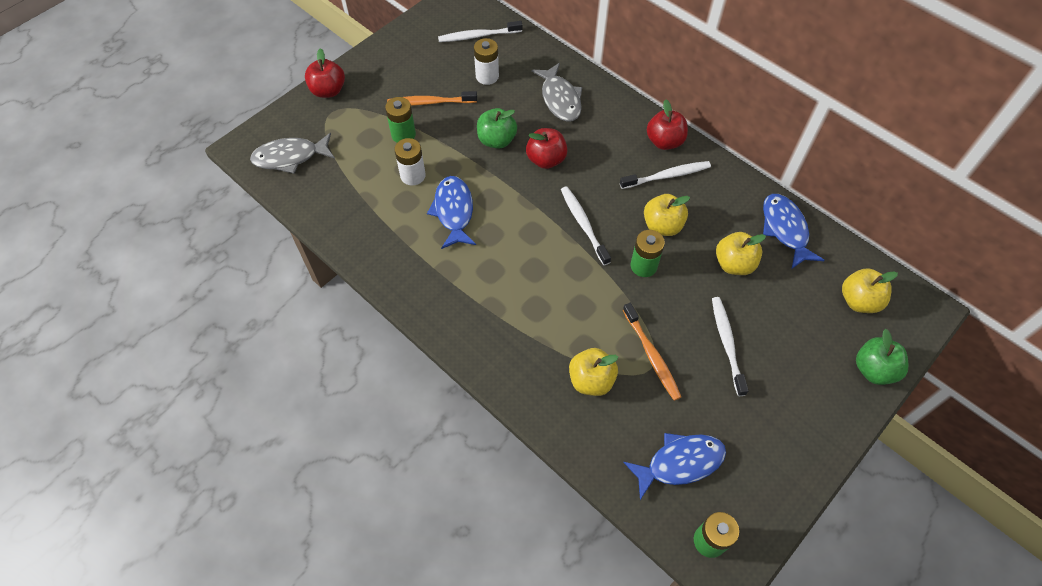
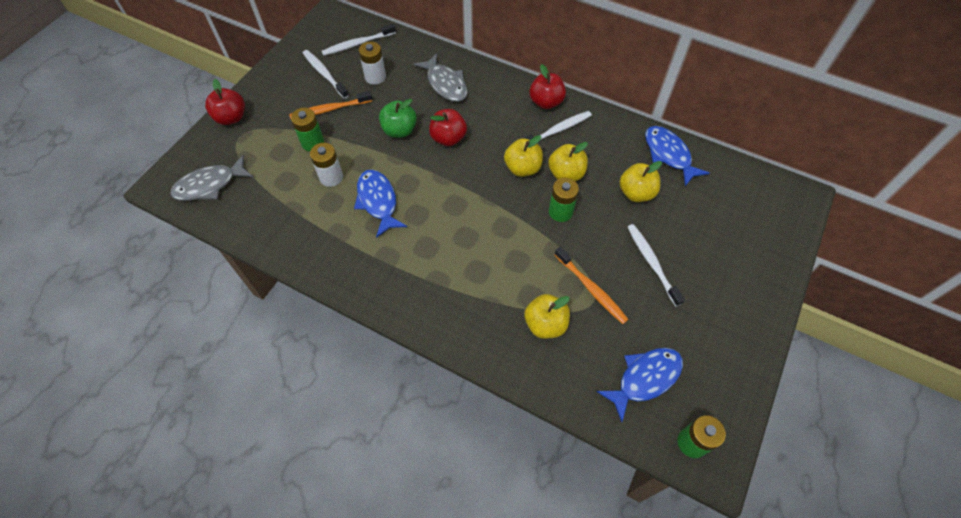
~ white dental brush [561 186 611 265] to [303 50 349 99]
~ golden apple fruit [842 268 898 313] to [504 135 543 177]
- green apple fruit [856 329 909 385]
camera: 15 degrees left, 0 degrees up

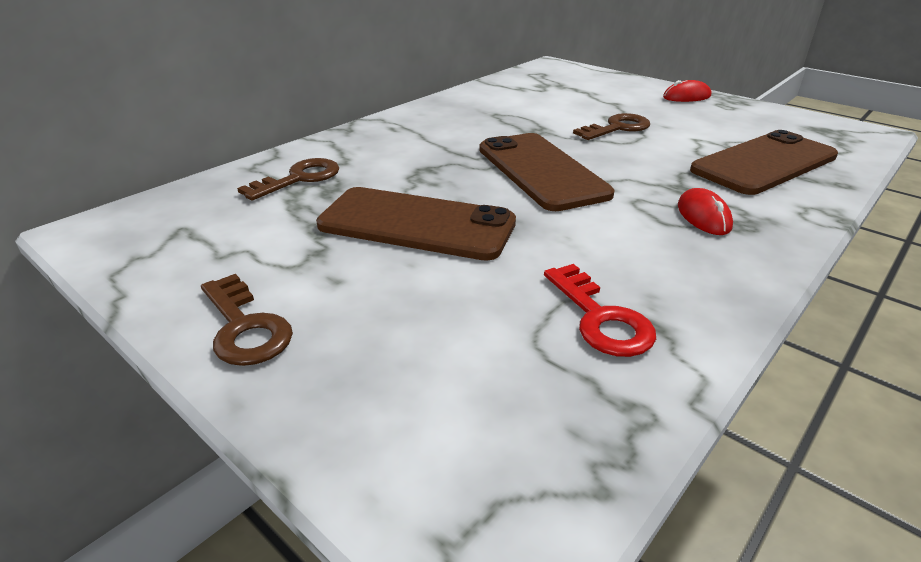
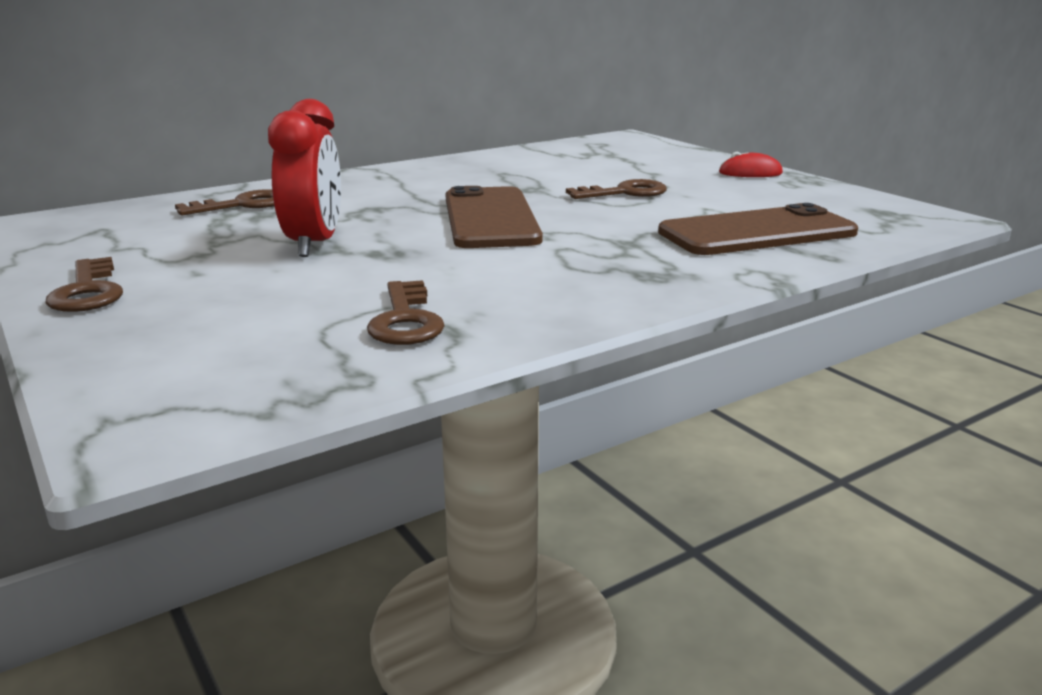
~ brown mobile phone [316 187 516 261] to scarlet alarm clock [268 99 341 257]
~ scarlet latchkey [544 264 656 357] to brown latchkey [367 280 445 345]
- scarlet computer mouse [678 188 733 235]
camera: 15 degrees right, 10 degrees down

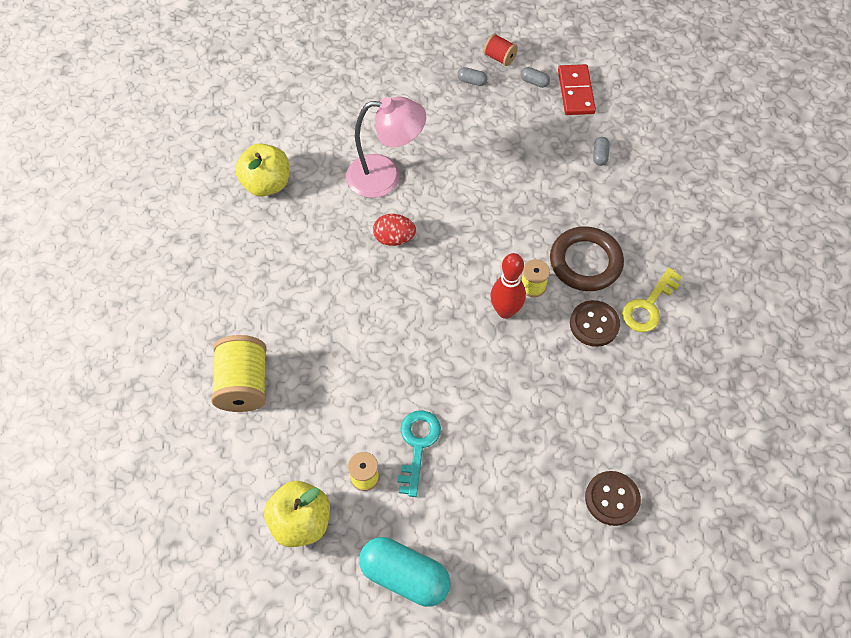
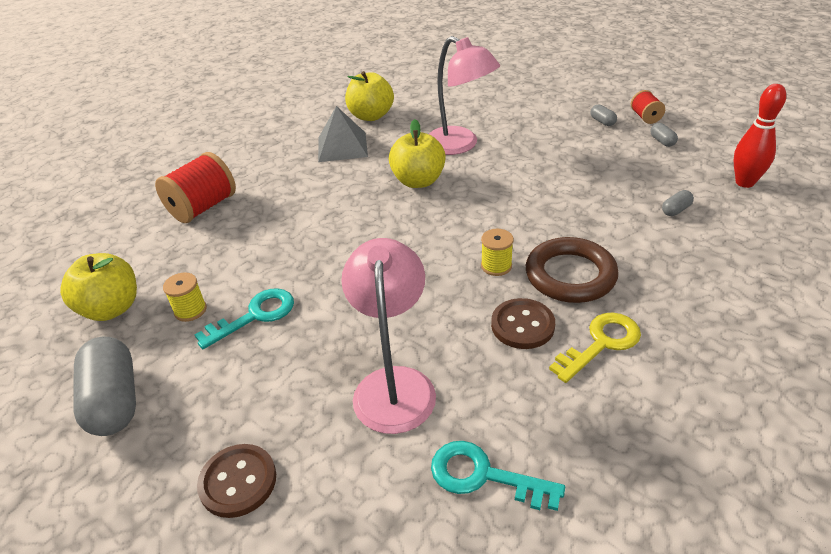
~ golden spool [211 335 267 412] to scarlet spool [155 152 236 223]
~ turquoise capsule [359 537 450 607] to gray capsule [73 337 136 436]
~ scarlet egg [373 214 416 246] to golden apple fruit [389 119 446 188]
~ scarlet skittle [490 253 526 319] to [733 84 786 188]
- scarlet domino [558 64 596 115]
~ brown button [585 471 641 526] to [197 444 276 518]
~ golden latchkey [622 268 682 332] = [549 312 641 383] 150 degrees clockwise
+ gray solid pyramid [318 106 368 162]
+ rose-pink lamp [341 238 436 434]
+ turquoise latchkey [431 441 565 511]
camera: 45 degrees right, 20 degrees down

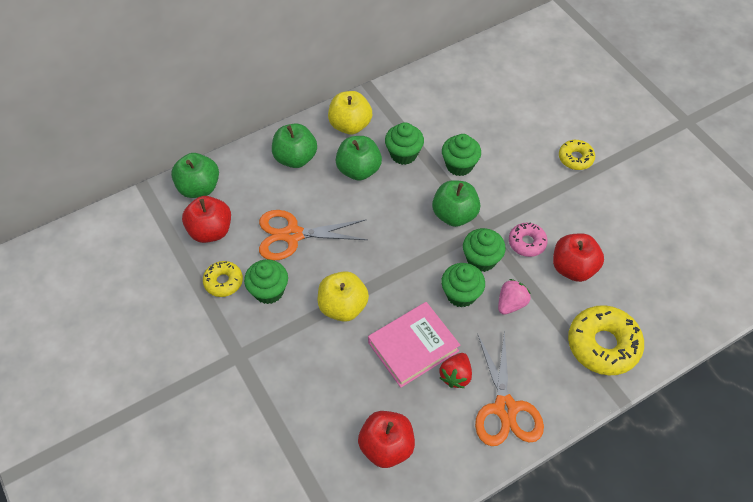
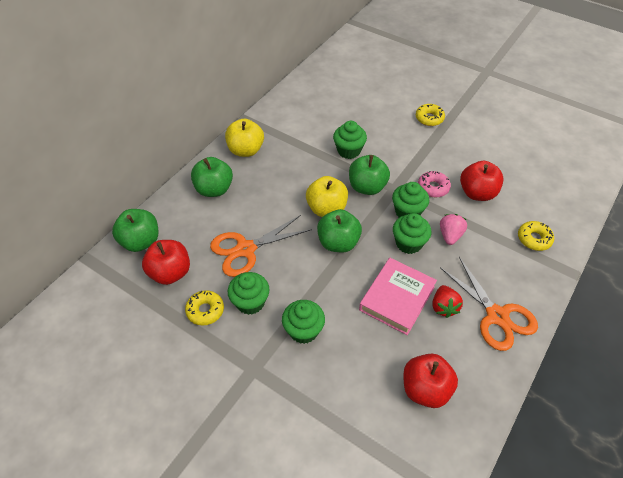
~ golden apple fruit [318 271 369 322] to [306 176 348 217]
~ green apple fruit [336 136 382 181] to [317 209 362 252]
~ green fairy cake [385 122 424 165] to [282 300 325 344]
~ golden doughnut [568 305 644 375] = [518 221 554 251] x0.56
camera: 25 degrees left, 5 degrees down

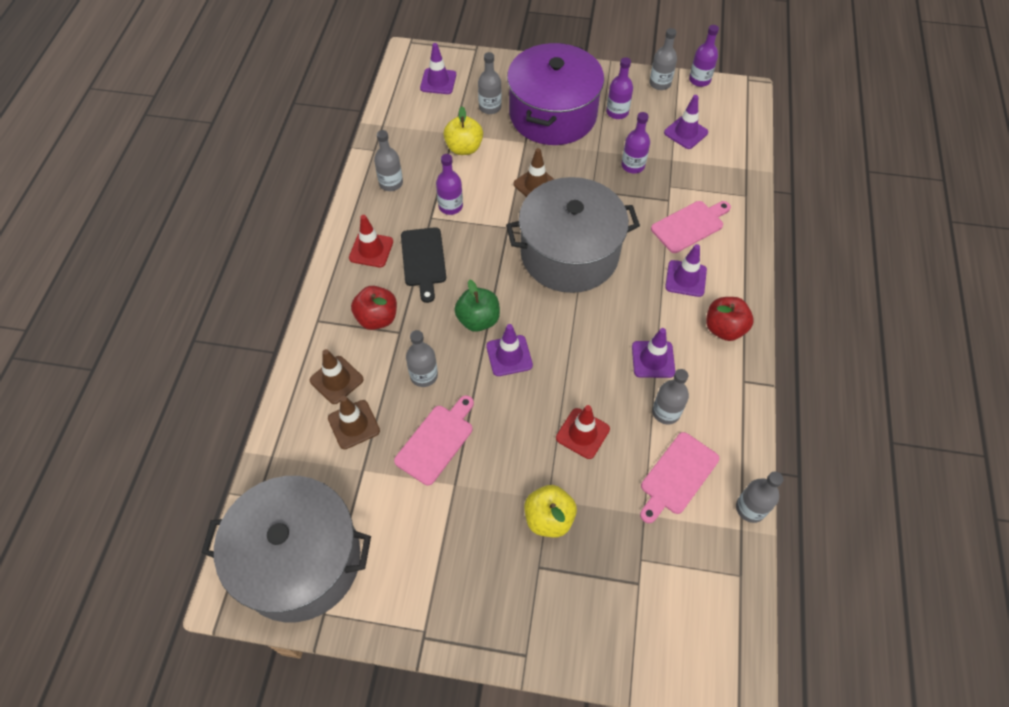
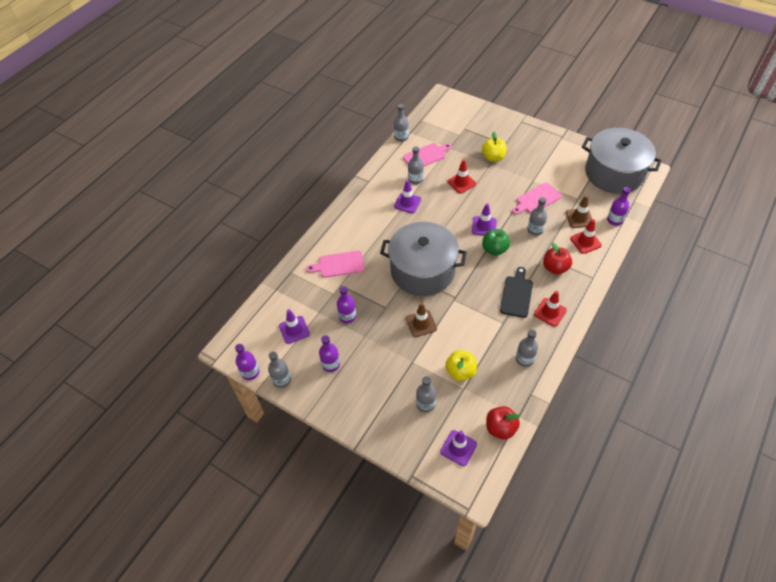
~ brown safety cone [310 349 364 404] to scarlet safety cone [570 219 602 254]
~ violet bottle [436 154 463 215] to [607 187 631 226]
- violet pot [507 43 604 145]
- violet safety cone [665 244 707 297]
~ scarlet apple fruit [706 297 754 341] to [486 406 520 440]
camera: 155 degrees left, 5 degrees down

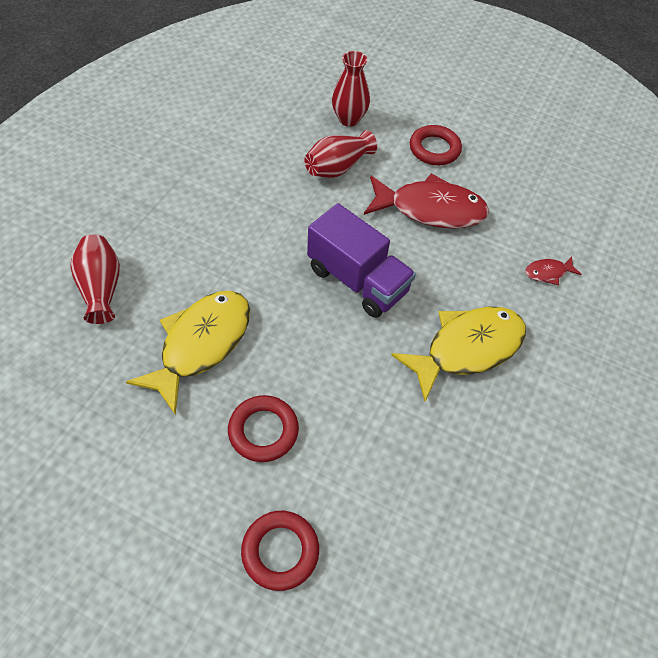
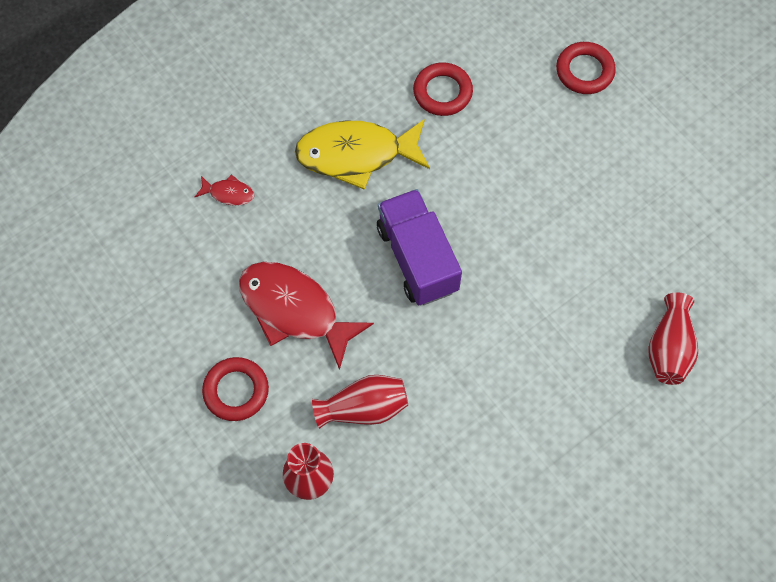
- golden fish [126 291 250 415]
~ scarlet torus [228 395 299 462] to [413 62 473 116]
camera: 150 degrees left, 10 degrees up

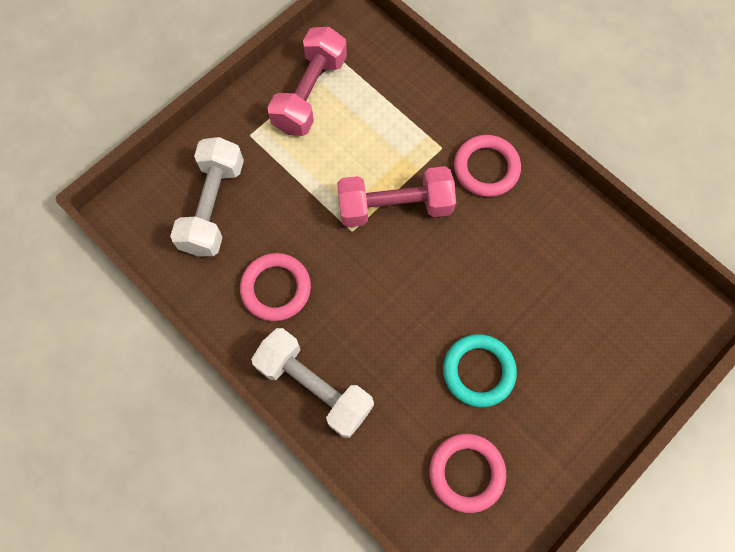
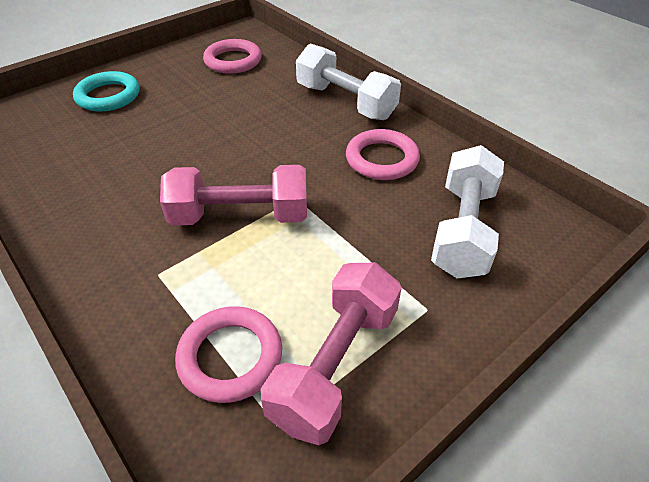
~ turquoise torus [443 334 517 407] to [73 71 140 112]
~ rose-pink torus [454 135 521 197] to [175 306 282 403]
camera: 175 degrees left, 25 degrees down

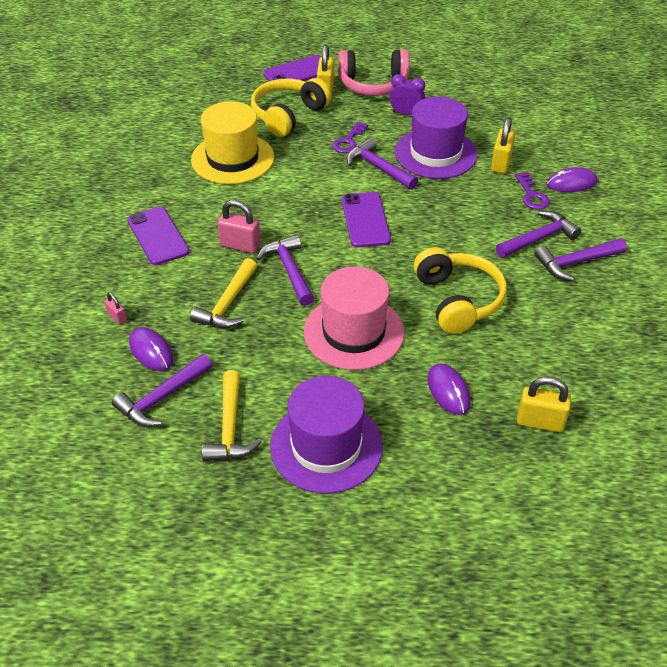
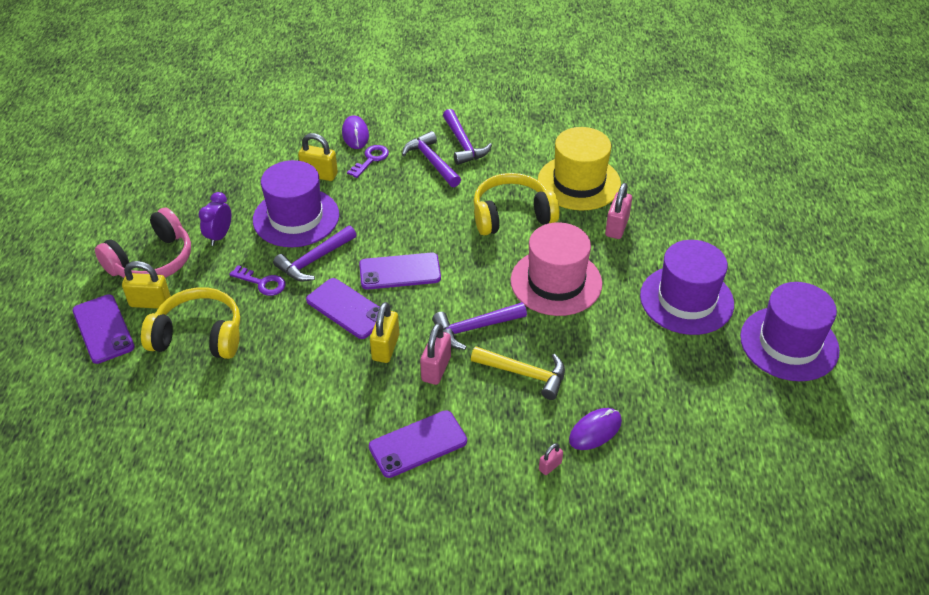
- violet hammer [112 354 212 427]
~ golden hat [191 101 274 184] to [538 127 621 211]
- golden hammer [202 370 262 461]
~ golden over-ear headphones [251 78 331 137] = [141 287 240 359] 150 degrees clockwise
~ rose-pink over-ear headphones [338 50 409 96] = [95 208 191 278] 45 degrees clockwise
~ violet computer mouse [427 363 471 415] to rose-pink lock [605 183 632 239]
~ violet latchkey [515 172 550 210] = [347 145 389 178] 45 degrees counterclockwise
~ golden lock [517 376 571 432] to [370 302 399 363]
+ violet mobile phone [306 278 380 339]
+ violet hat [740 282 840 381]
camera: 90 degrees left, 0 degrees up

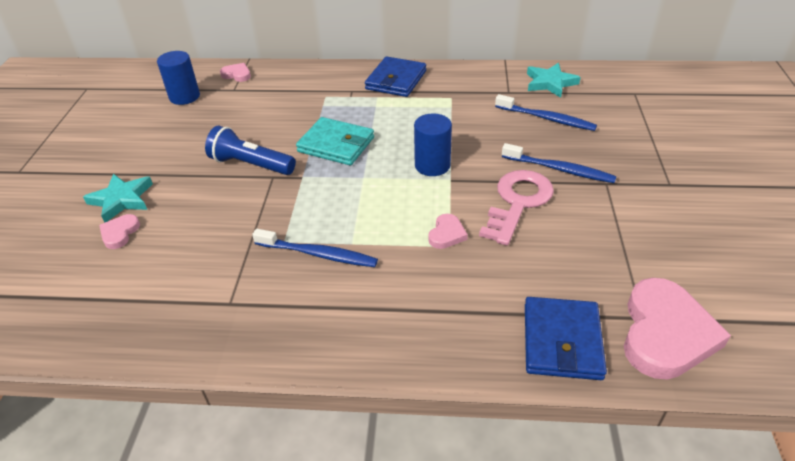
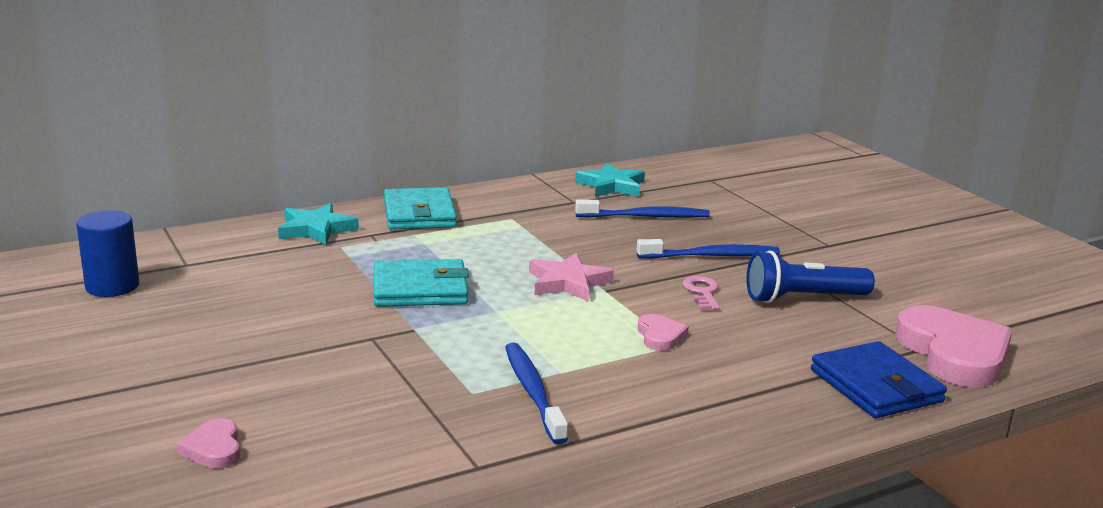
~ turquoise five-pointed star [83 174 153 223] to [278 203 359 245]
~ royal blue torch [205 126 296 175] to [747 251 875 303]
- rose-pink heart shape [220 63 251 82]
~ royal blue dental brush [252 229 378 267] = [505 343 568 445] 90 degrees counterclockwise
~ royal blue card wallet [365 57 426 97] to turquoise card wallet [384 187 457 230]
~ royal blue cylinder shape [414 114 452 176] to rose-pink five-pointed star [529 253 614 302]
~ rose-pink latchkey [479 170 554 246] = [683 276 720 310] x0.50
camera: 35 degrees left, 20 degrees down

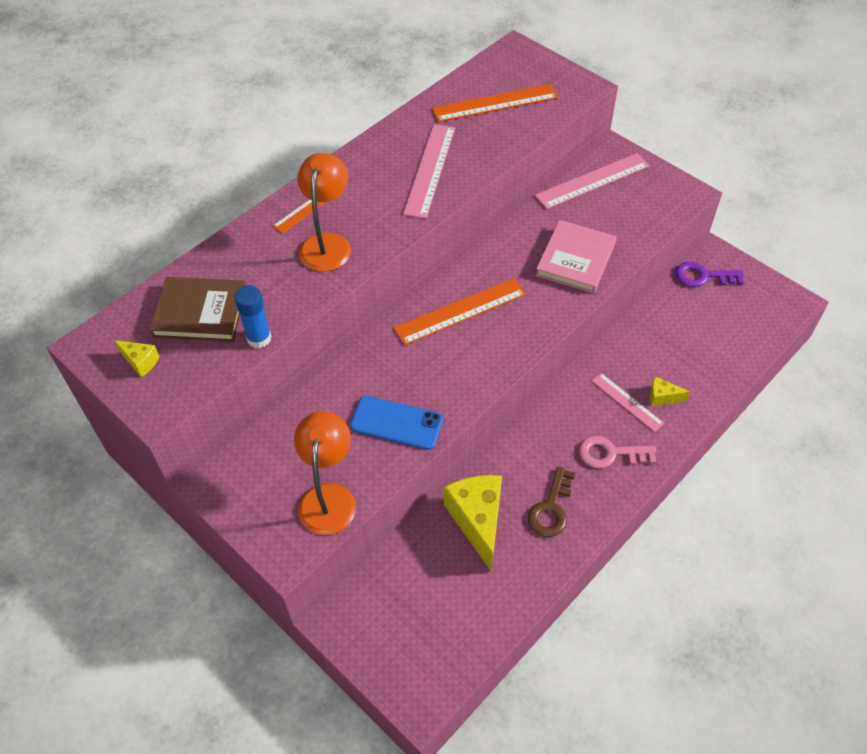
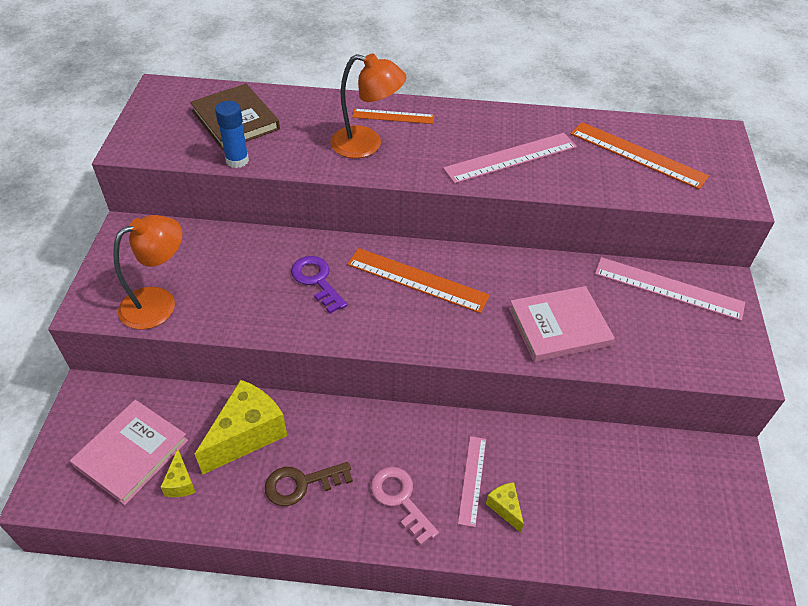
~ golden cheese wedge [114 340 160 377] to [161 449 196 497]
~ orange lamp [298 153 351 272] = [330 53 406 158] 45 degrees clockwise
- royal blue mobile phone [350 396 443 450]
~ violet latchkey [676 262 744 287] to [291 256 348 314]
+ rose-pink hardback [70 400 188 505]
camera: 50 degrees right, 5 degrees down

